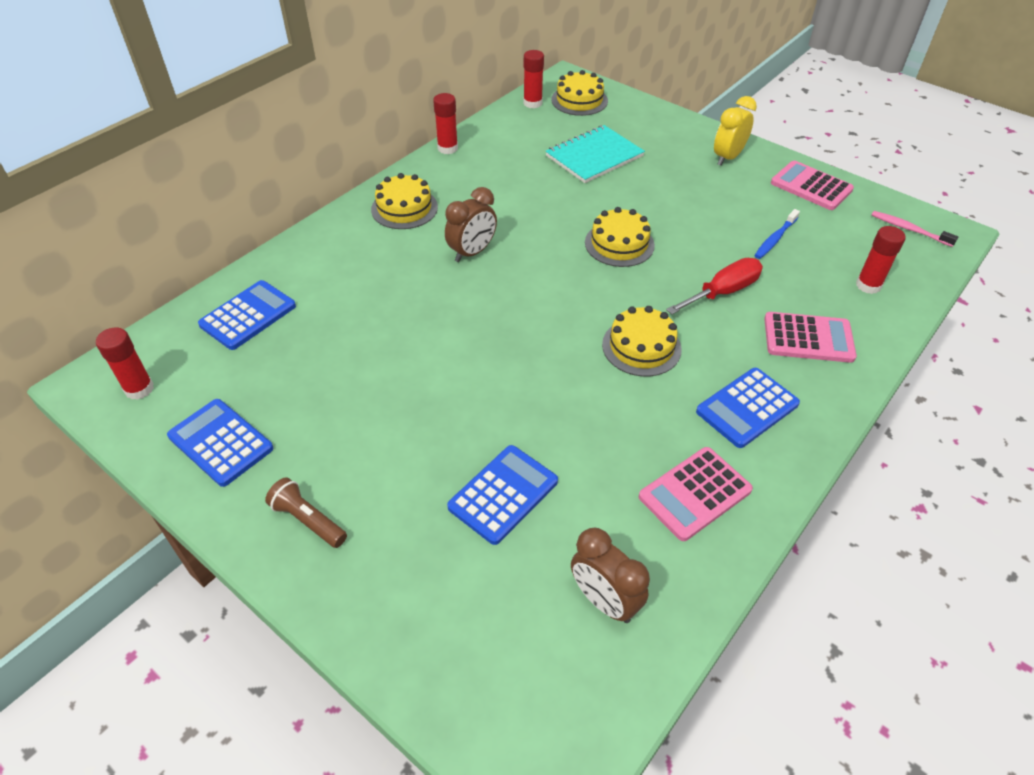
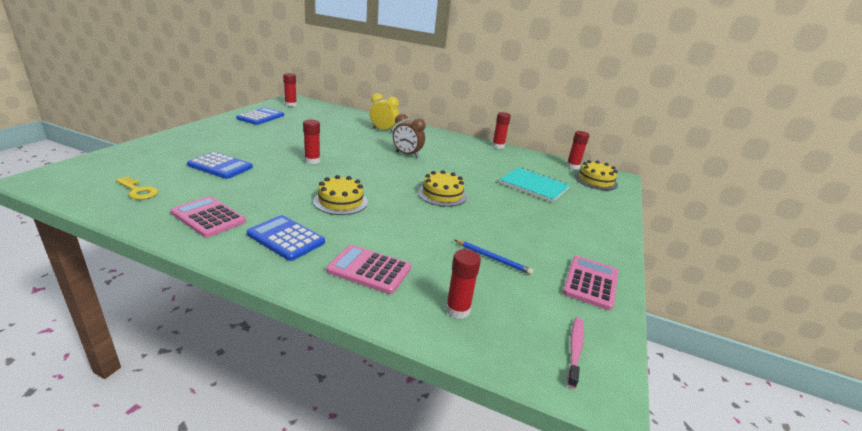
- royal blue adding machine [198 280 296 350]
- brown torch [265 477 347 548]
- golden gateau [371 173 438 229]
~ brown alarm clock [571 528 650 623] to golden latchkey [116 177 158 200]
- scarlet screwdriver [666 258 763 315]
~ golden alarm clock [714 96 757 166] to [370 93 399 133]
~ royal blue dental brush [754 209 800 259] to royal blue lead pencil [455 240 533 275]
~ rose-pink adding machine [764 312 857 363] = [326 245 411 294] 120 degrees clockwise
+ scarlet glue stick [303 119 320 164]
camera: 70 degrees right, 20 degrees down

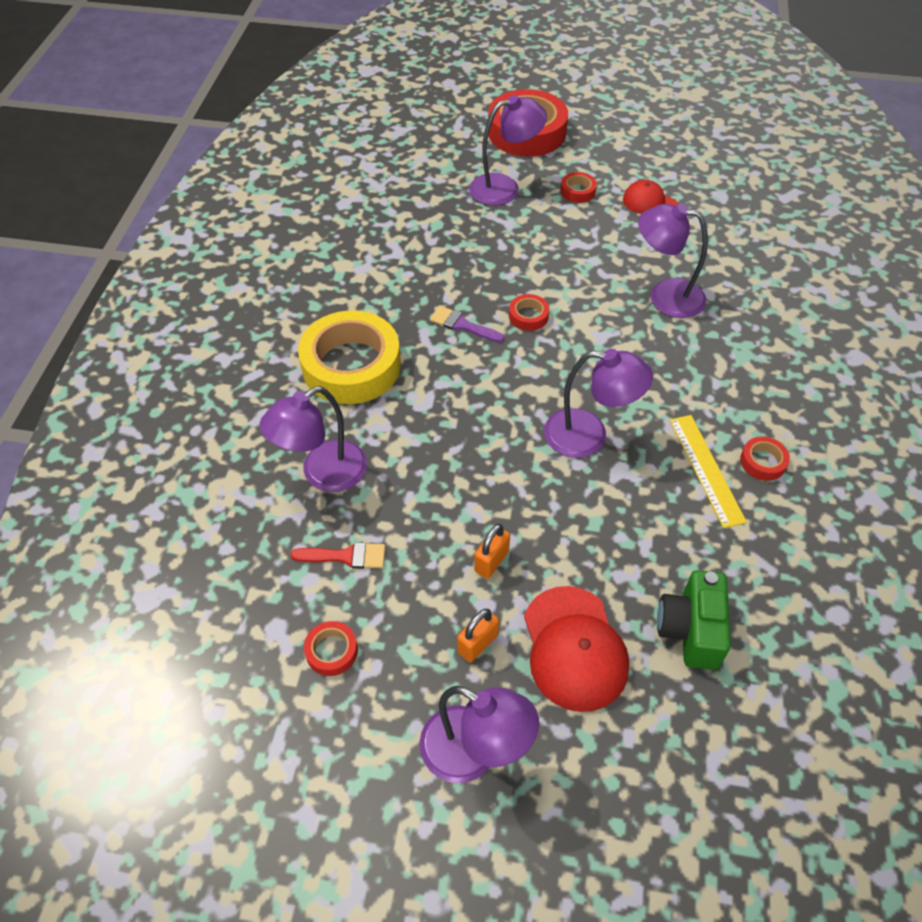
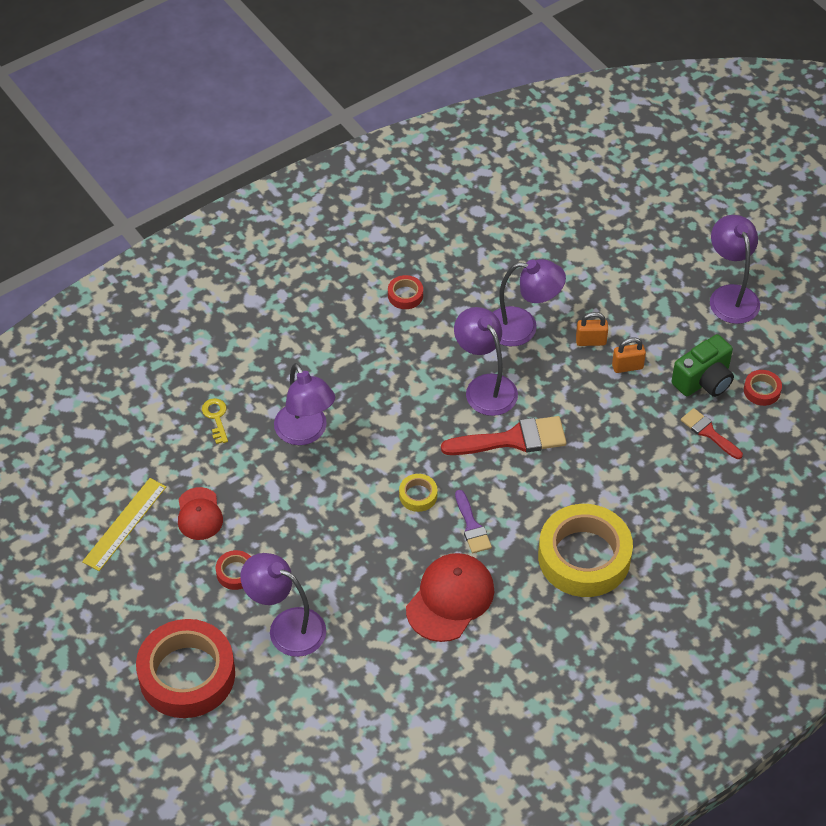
~ violet lamp [260 386 367 492] to [493 259 566 346]
~ orange lock [457 609 499 662] to [576 312 608 346]
~ scarlet roll of tape [509 294 549 331] to golden roll of tape [399 474 437 512]
~ scarlet peaked cap [524 586 629 712] to [406 553 494 642]
~ green photo camera [657 570 731 670] to [671 334 734 397]
~ golden ruler [670 415 747 528] to [82 478 166 571]
+ golden latchkey [202 398 228 444]
+ scarlet brush [441 416 567 455]
camera: 135 degrees left, 0 degrees up

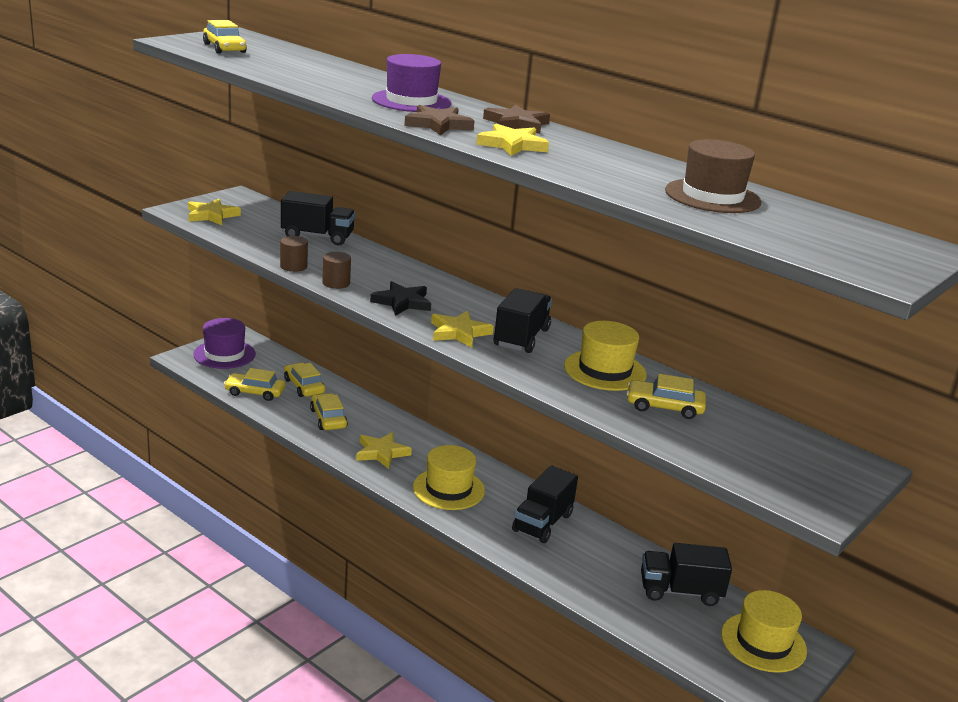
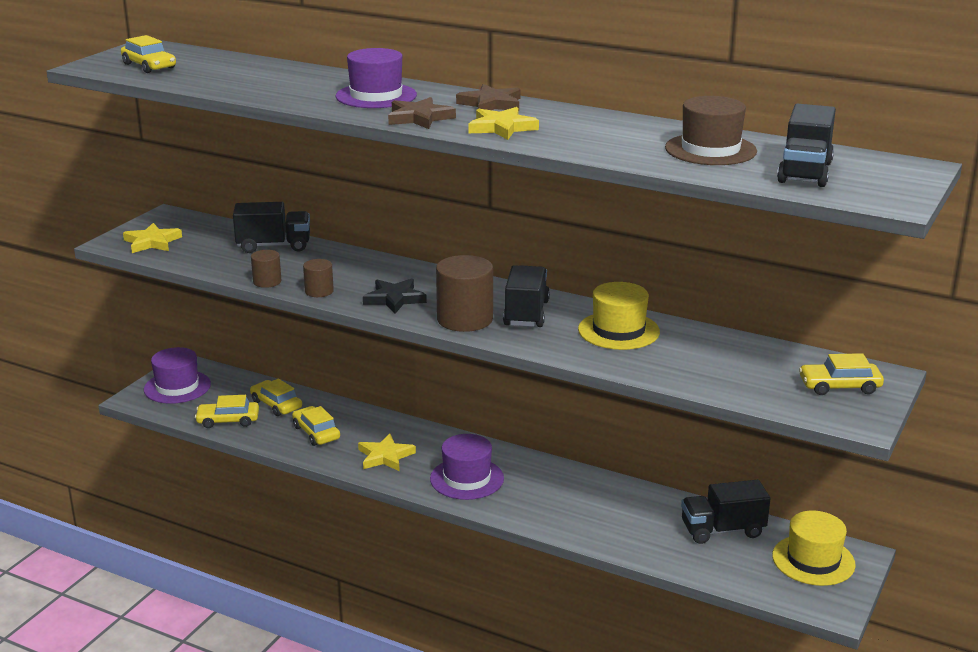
~ golden hat [413 445 485 510] to violet hat [430 434 504 500]
~ golden five-pointed star [431 311 494 348] to brown cylinder shape [436 255 493 332]
~ ebony truck [512 465 578 543] to [777 104 836 187]
~ golden automobile [626 374 706 419] to [799 353 884 395]
camera: 10 degrees left, 0 degrees up

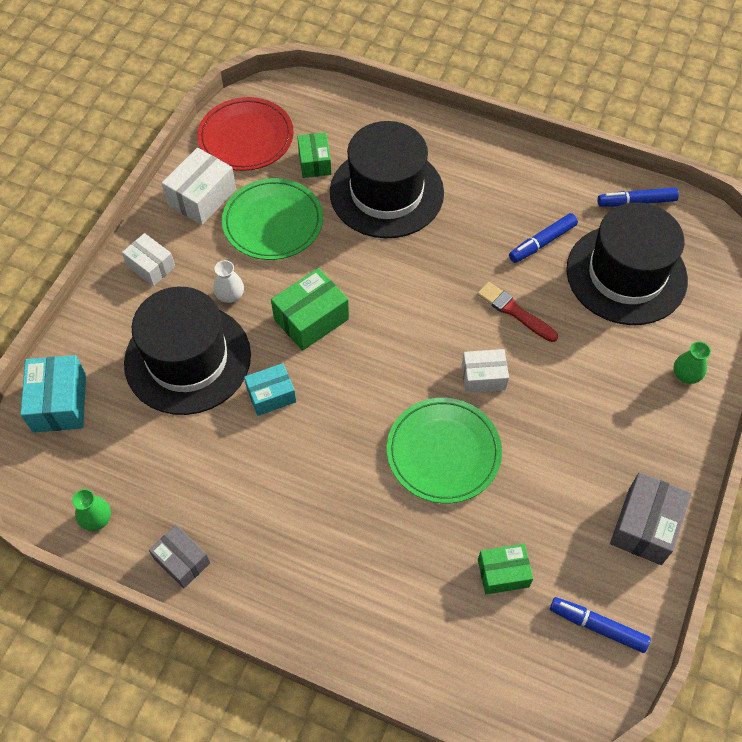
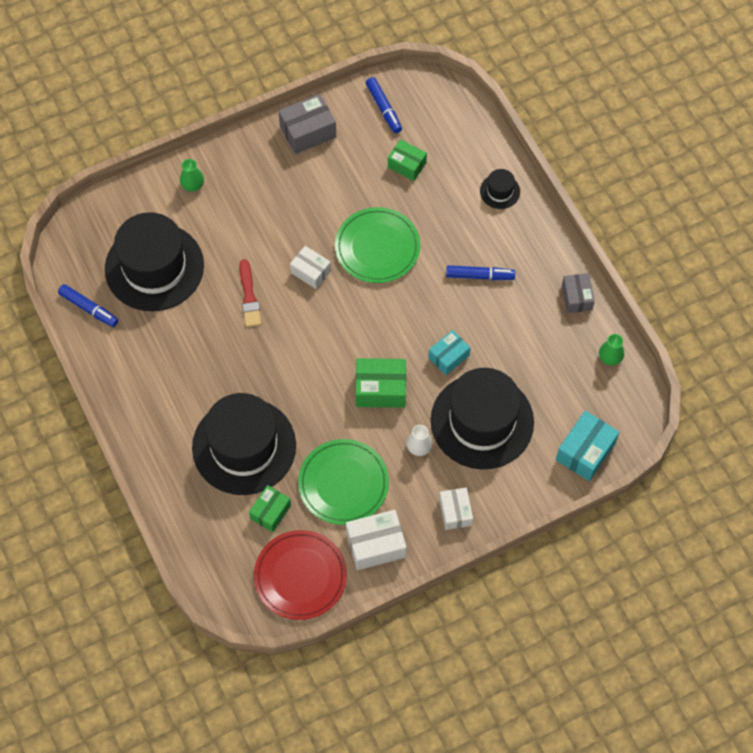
~ turquoise package [244 363 296 416] = [428 330 471 375] 60 degrees counterclockwise
~ royal blue marker pen [509 213 578 263] to [446 265 515 280]
+ ebony hat [480 169 520 209]
camera: 140 degrees left, 5 degrees up

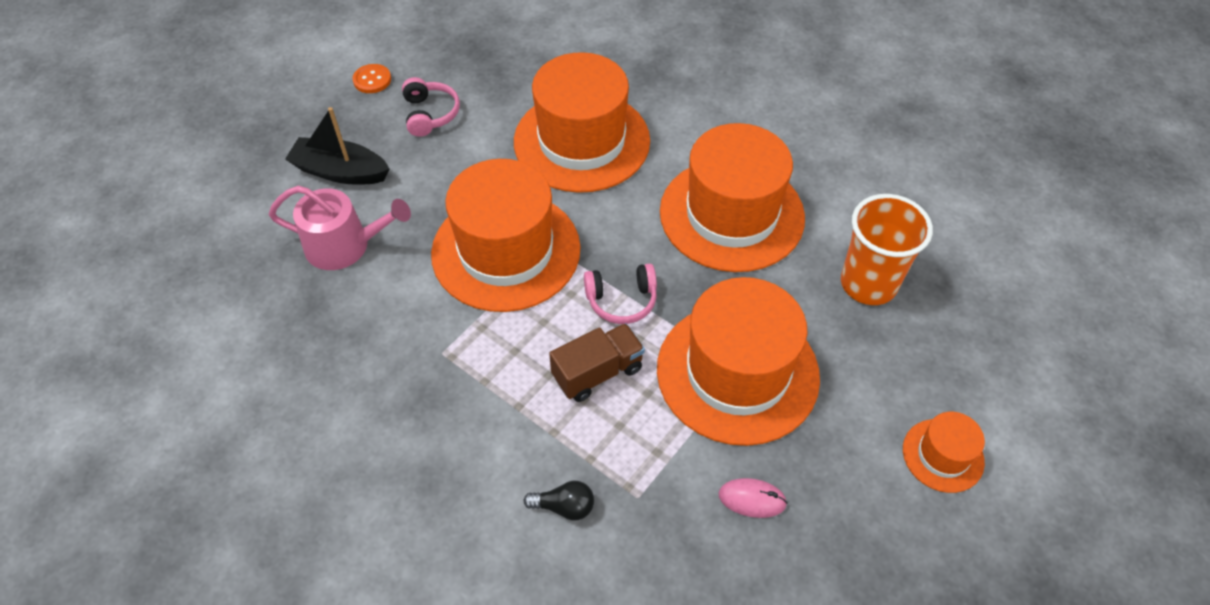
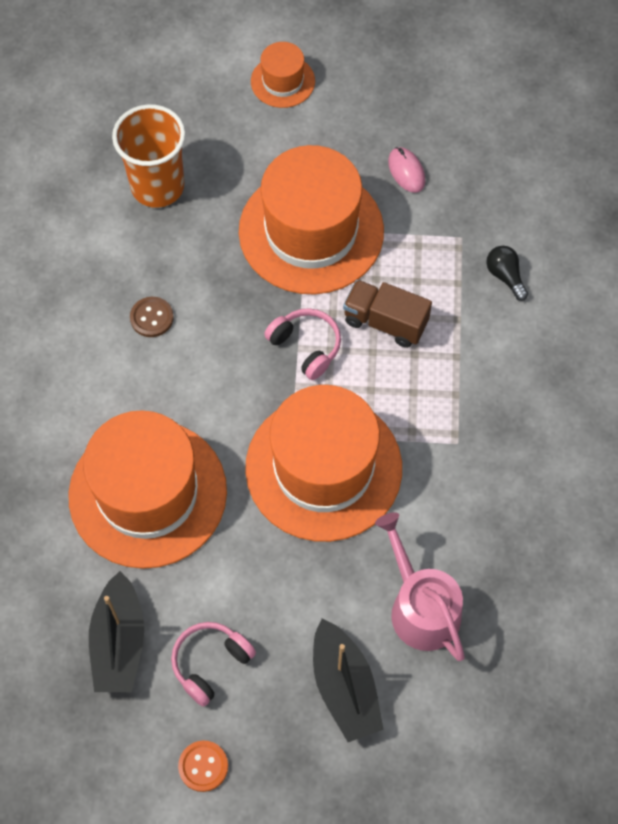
~ orange hat [660 123 805 272] to brown button [130 297 174 337]
+ ebony boat [89 571 144 692]
camera: 125 degrees left, 10 degrees up

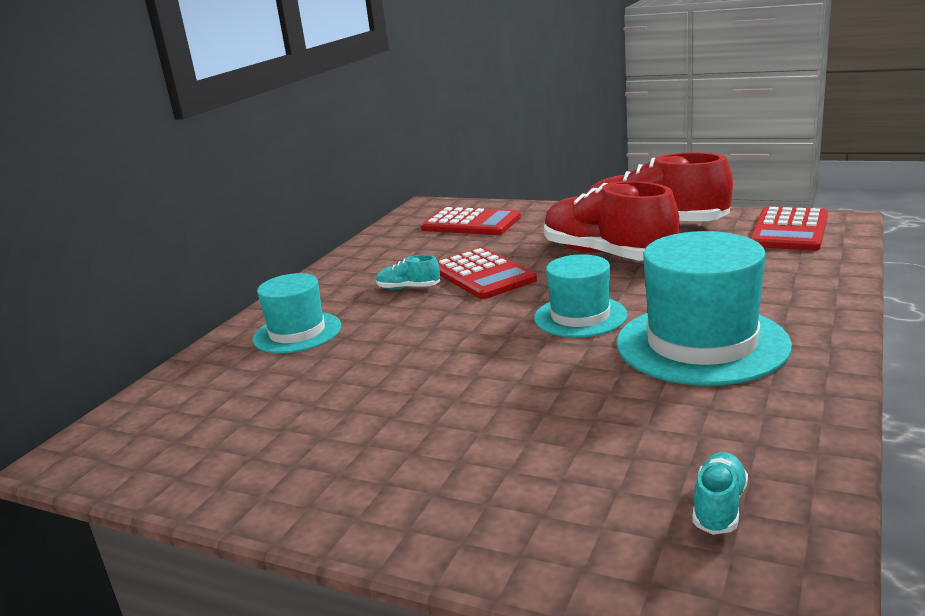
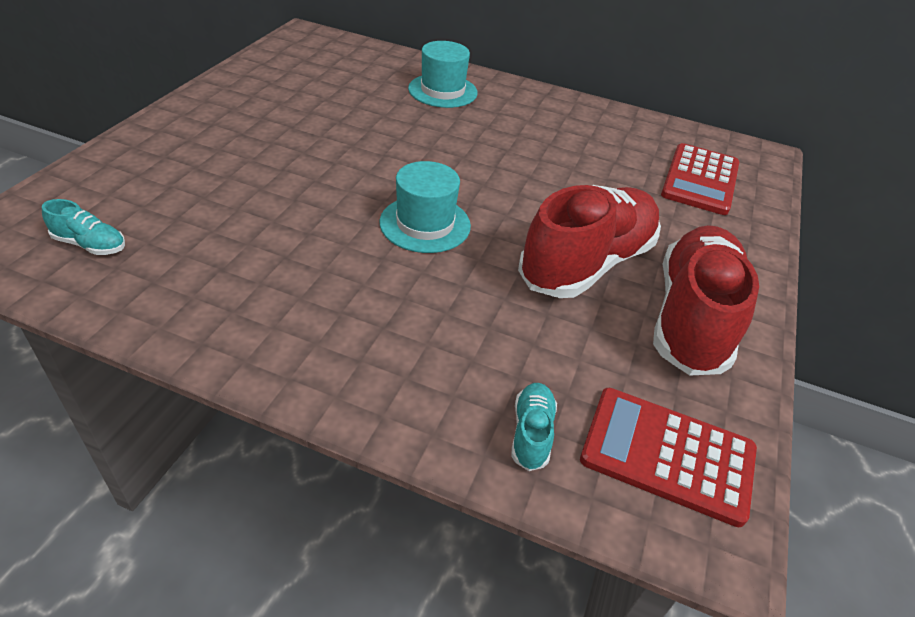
~ turquoise sneaker [376 255 440 290] to [511 383 557 471]
- scarlet adding machine [438 247 537 299]
- turquoise hat [617 231 792 386]
camera: 80 degrees right, 20 degrees up

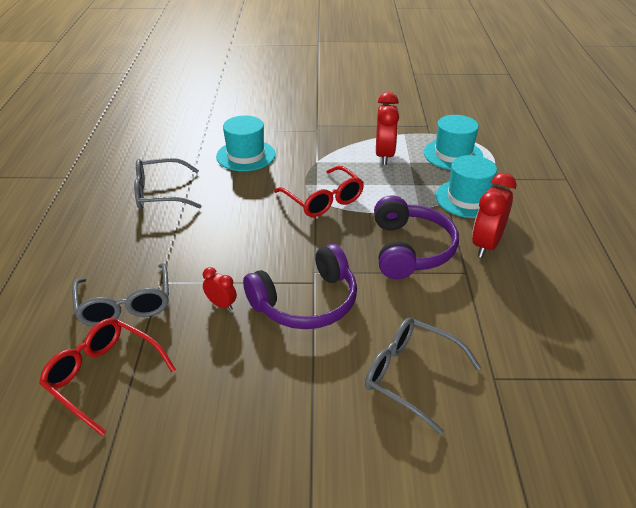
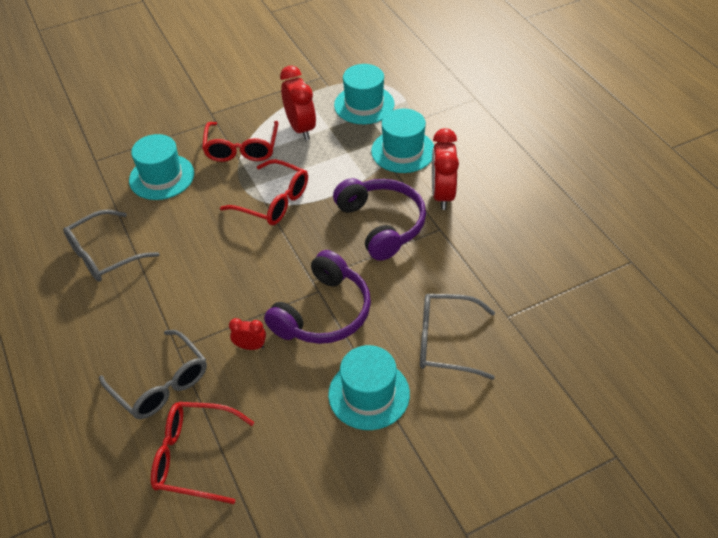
+ scarlet glasses [202 121 278 162]
+ turquoise hat [328 345 410 430]
camera: 25 degrees left, 10 degrees up

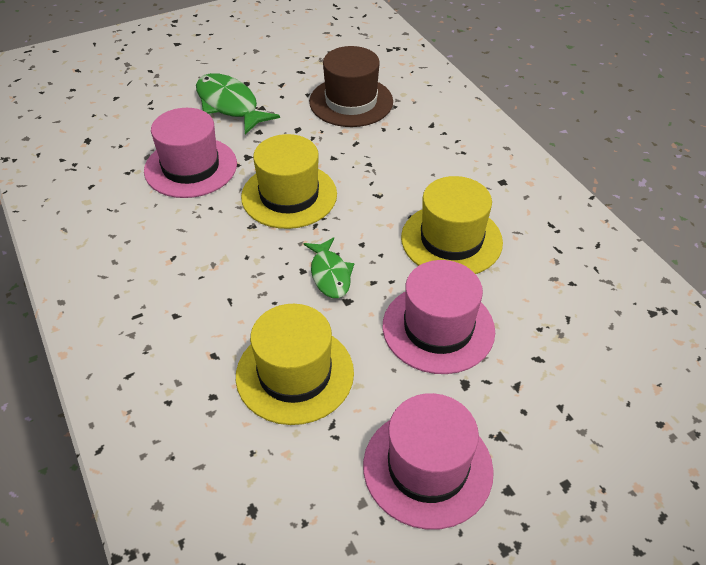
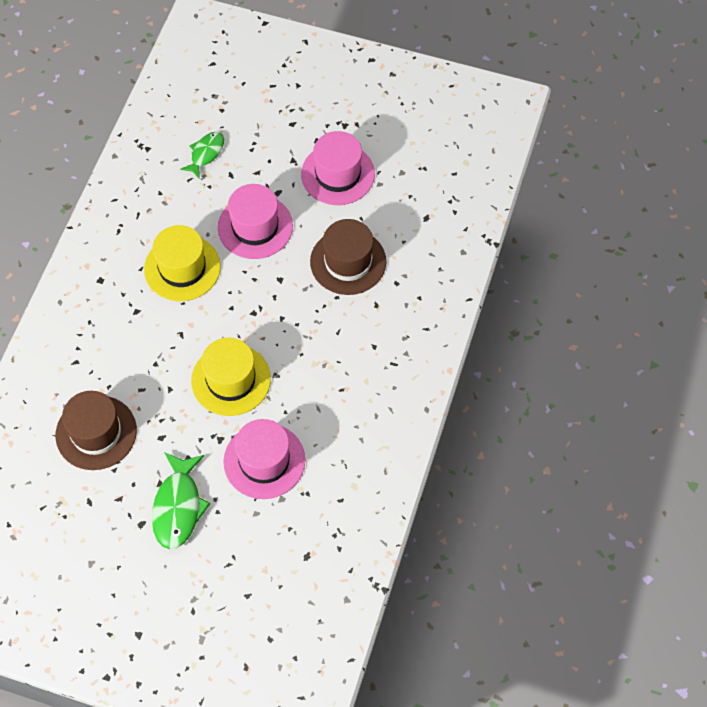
~ golden hat [236 304 354 425] to brown hat [310 219 386 295]
~ green fish [304 237 354 298] to [180 132 224 179]
camera: 135 degrees left, 15 degrees up

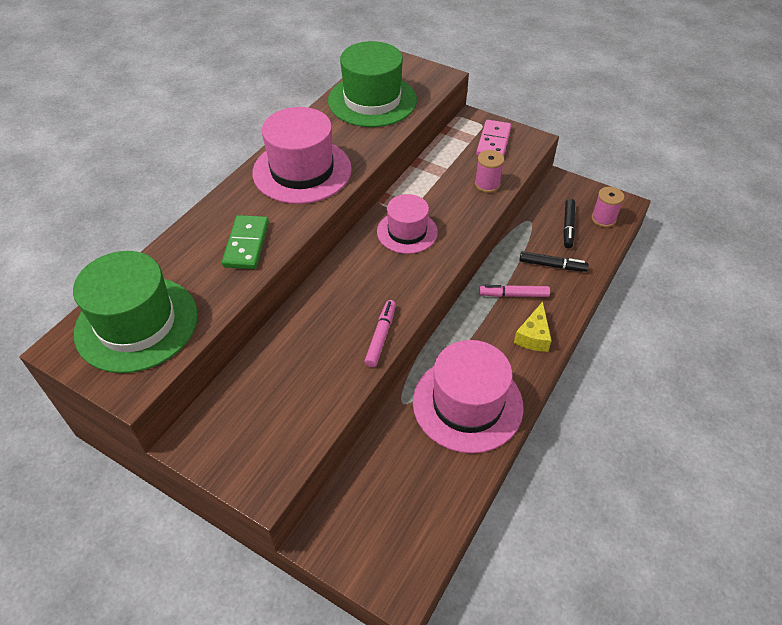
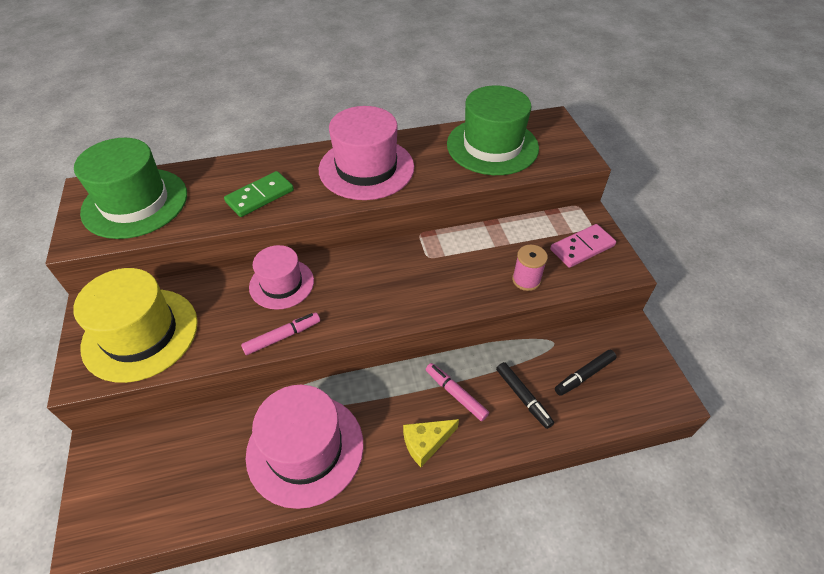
~ rose-pink hat [377 194 438 254] to [249 245 314 310]
- rose-pink spool [591 187 624 227]
+ golden hat [73 268 198 383]
camera: 45 degrees right, 0 degrees up

